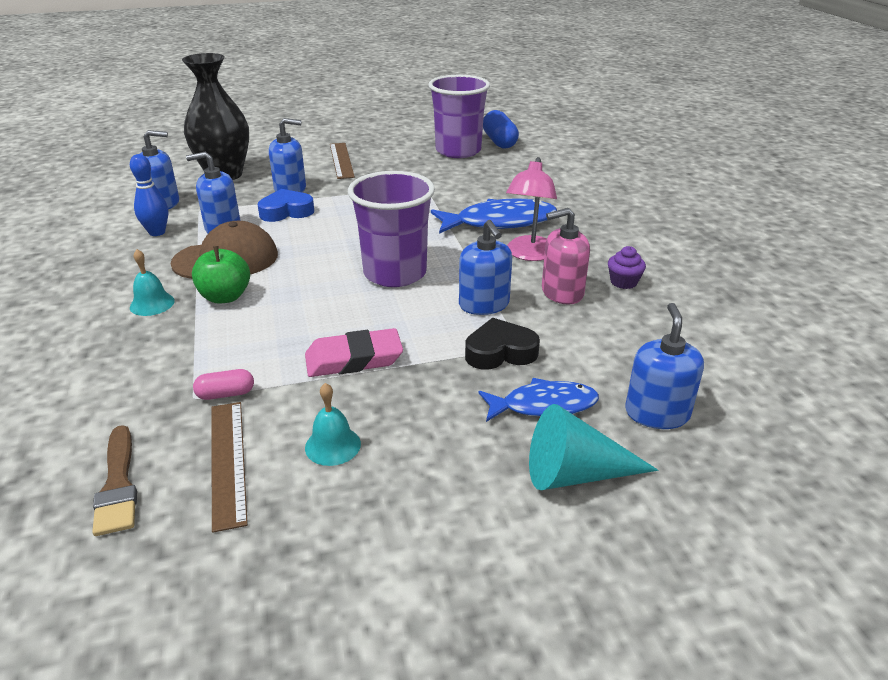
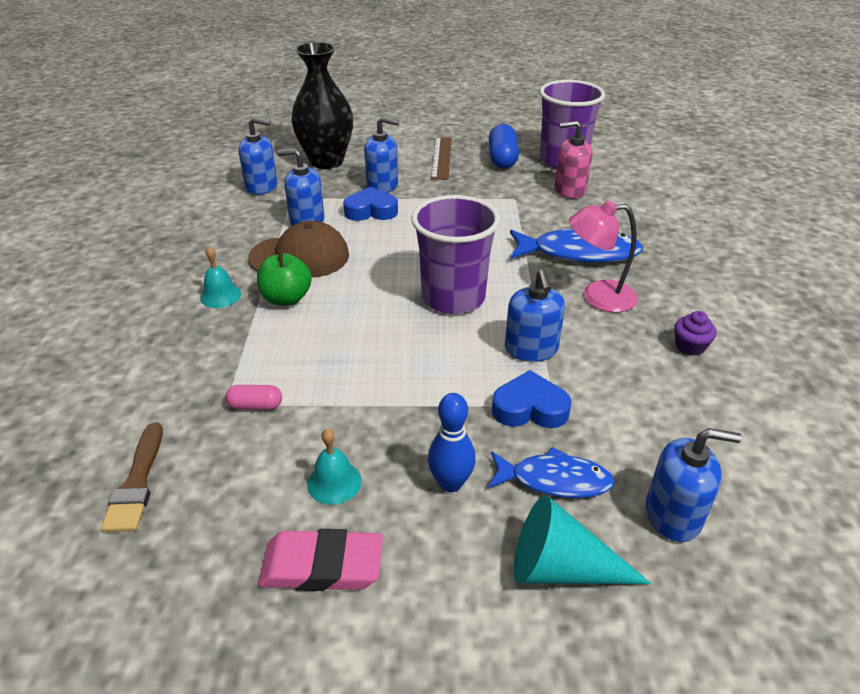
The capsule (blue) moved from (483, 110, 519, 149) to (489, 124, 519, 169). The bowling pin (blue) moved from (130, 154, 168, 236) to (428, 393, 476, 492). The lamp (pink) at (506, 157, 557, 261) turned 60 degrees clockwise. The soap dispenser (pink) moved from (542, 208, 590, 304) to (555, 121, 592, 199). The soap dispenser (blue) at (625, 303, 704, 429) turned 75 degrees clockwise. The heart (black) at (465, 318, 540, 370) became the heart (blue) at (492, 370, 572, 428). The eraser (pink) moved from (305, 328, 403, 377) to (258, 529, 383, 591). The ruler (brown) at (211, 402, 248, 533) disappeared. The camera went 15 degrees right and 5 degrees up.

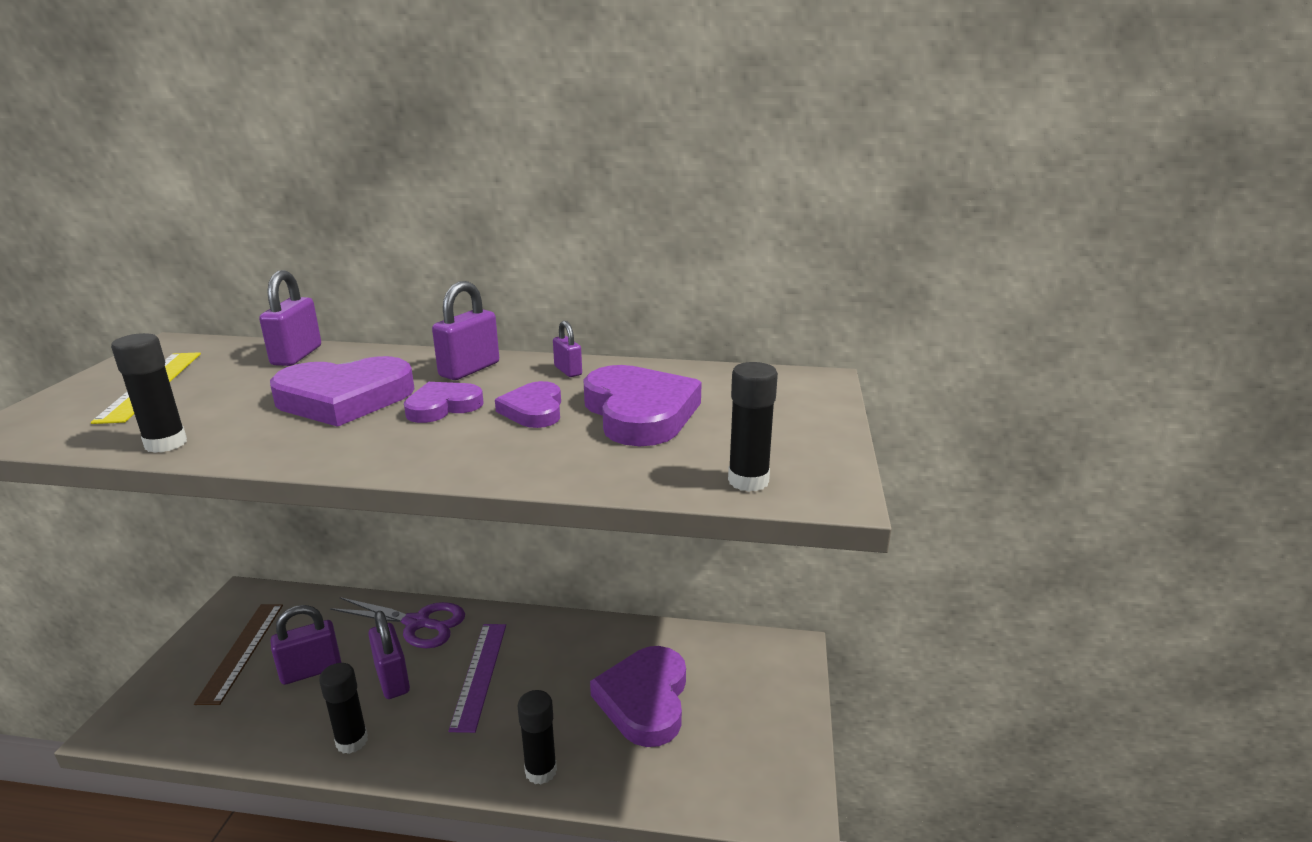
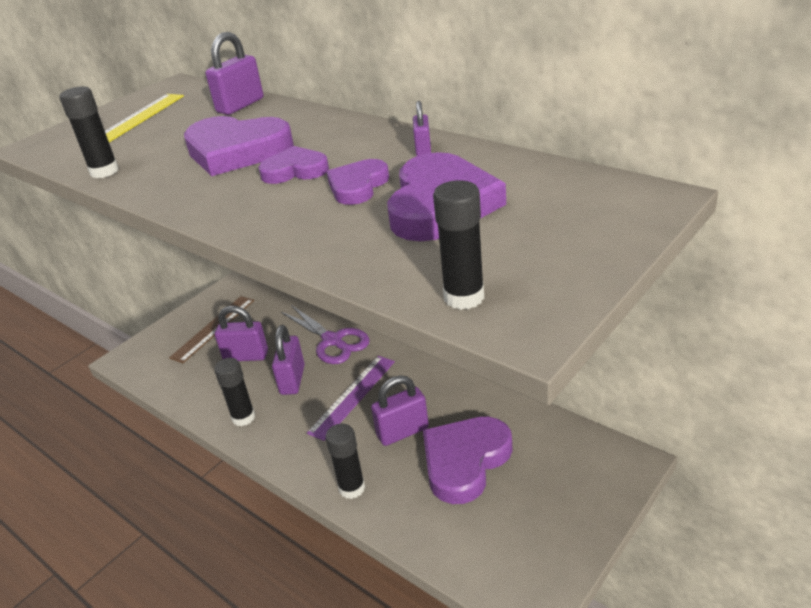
The padlock (purple) moved from (432, 281, 499, 380) to (371, 375, 429, 446). The camera went 35 degrees right and 10 degrees up.

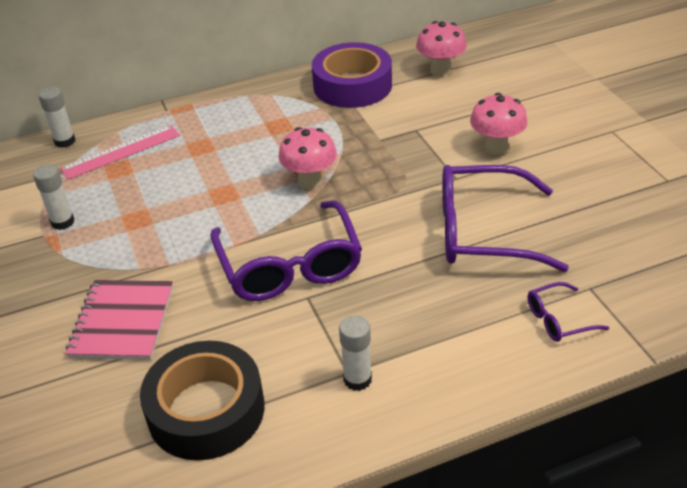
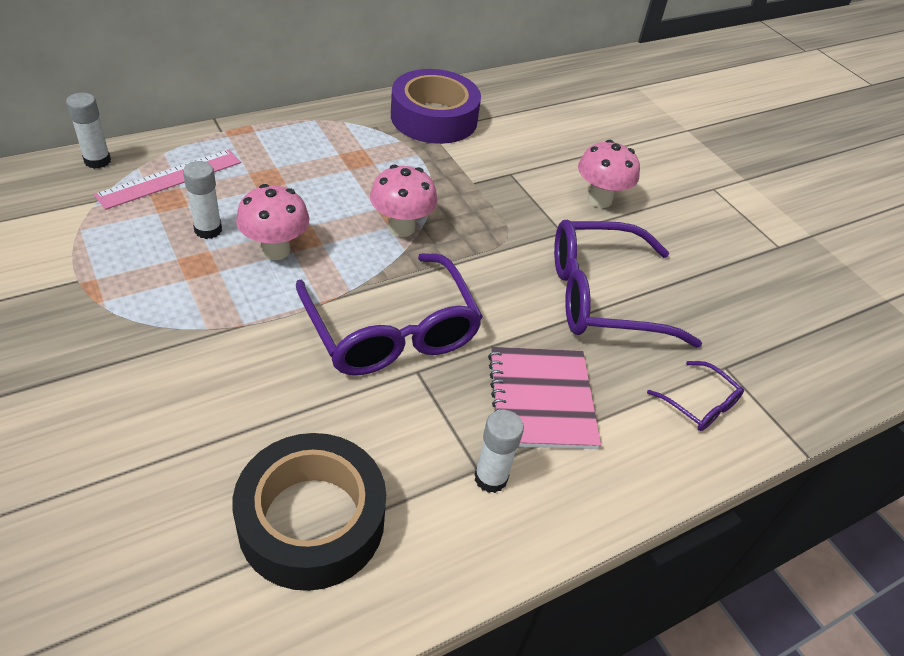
The mushroom (pink) moved from (416, 21, 467, 76) to (236, 184, 309, 260). The glue stick (white) moved from (33, 164, 75, 230) to (183, 161, 222, 239). The notebook (pink) moved from (65, 280, 173, 360) to (488, 347, 601, 449). The glasses (purple) at (528, 282, 609, 342) turned 105 degrees counterclockwise. The camera went 15 degrees left and 5 degrees up.

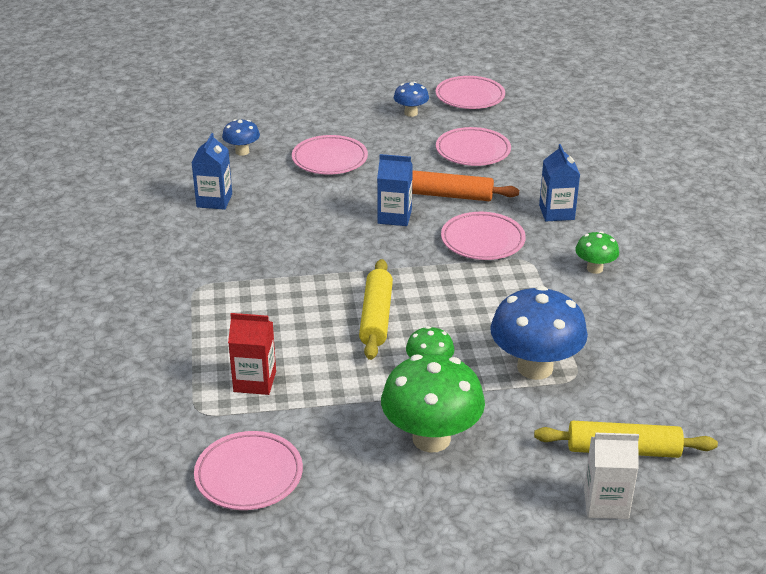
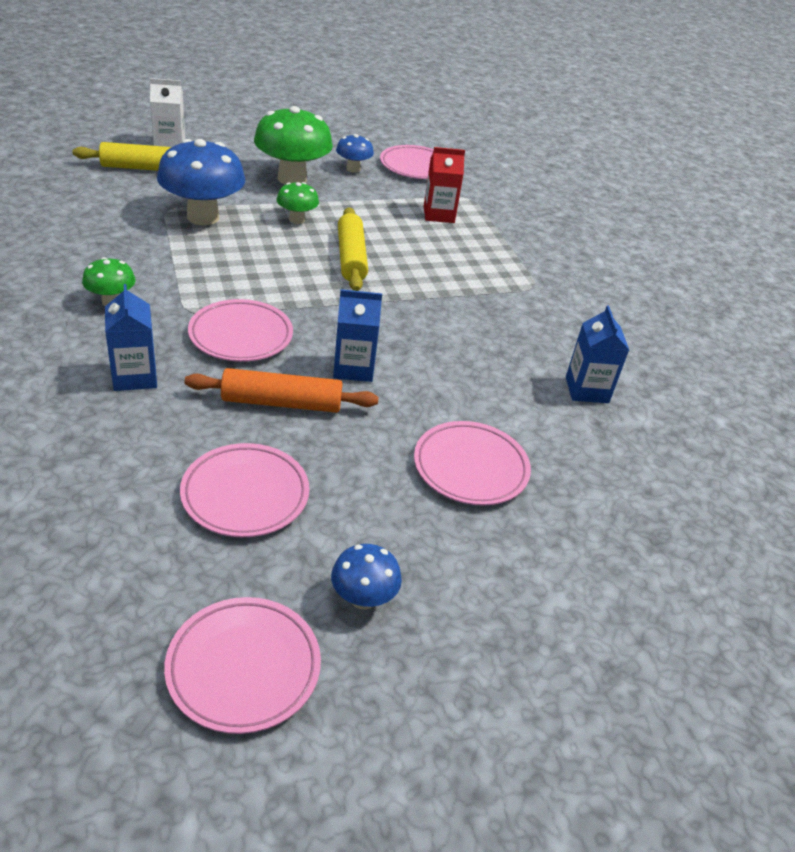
The mushroom (blue) moved from (222, 119, 260, 156) to (336, 134, 374, 173). The camera went 165 degrees right and 5 degrees up.

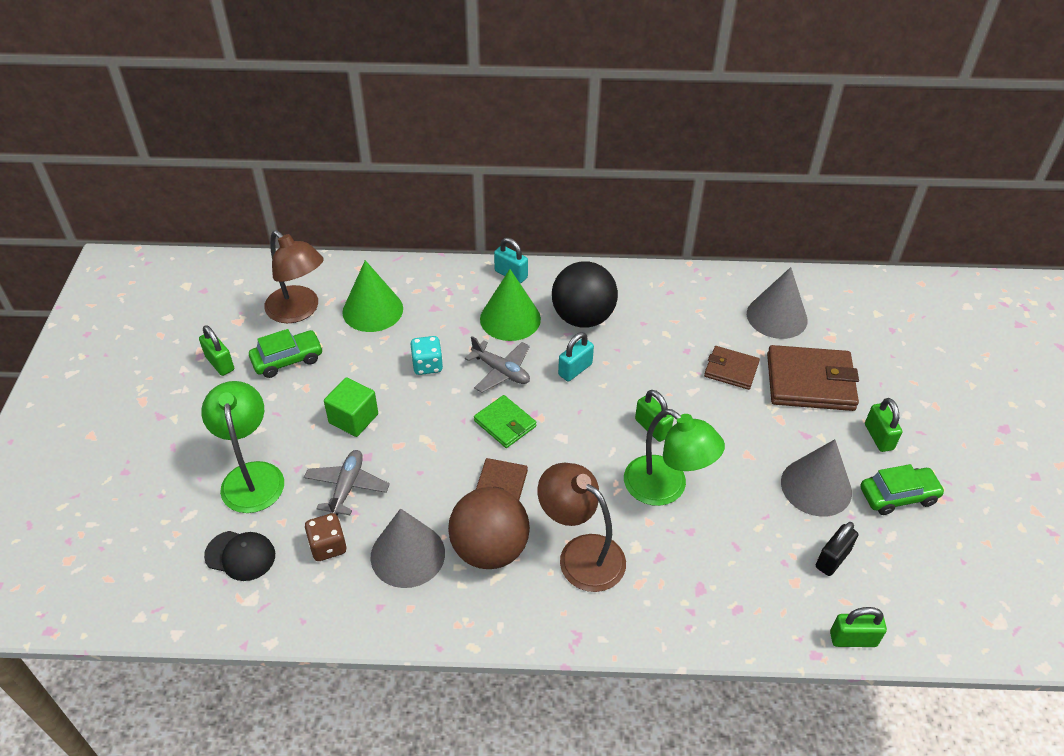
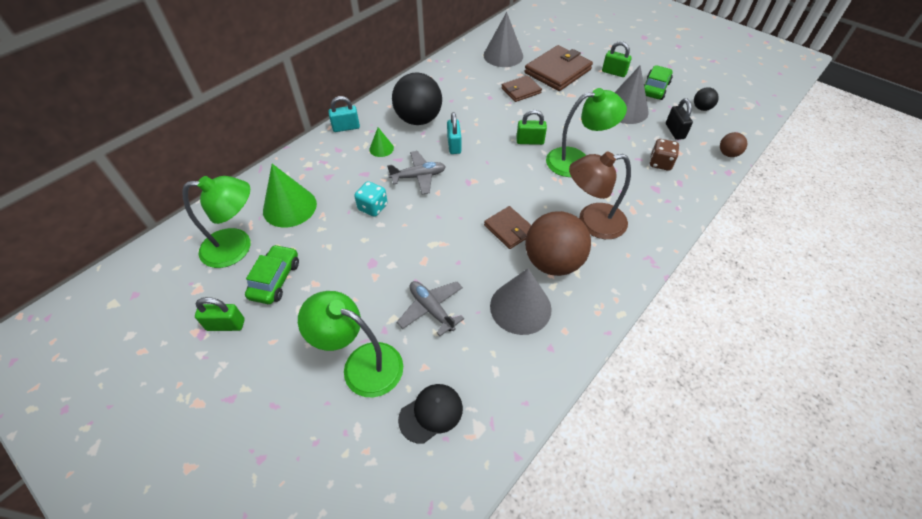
The lamp (brown) at (264, 230, 323, 323) became the lamp (green) at (182, 176, 250, 268). The cone (green) at (480, 269, 541, 341) changed to 0.51 times the size. The cube (green) at (324, 377, 378, 437) disappeared. The wallet (green) at (474, 395, 536, 448) disappeared. The dice (brown) moved from (305, 513, 347, 561) to (649, 139, 679, 171). The padlock (green) at (830, 607, 887, 647) was replaced by the ball (brown) at (720, 132, 747, 157). The ball (black) at (694, 87, 719, 111) appeared. The camera went 50 degrees left and 5 degrees up.

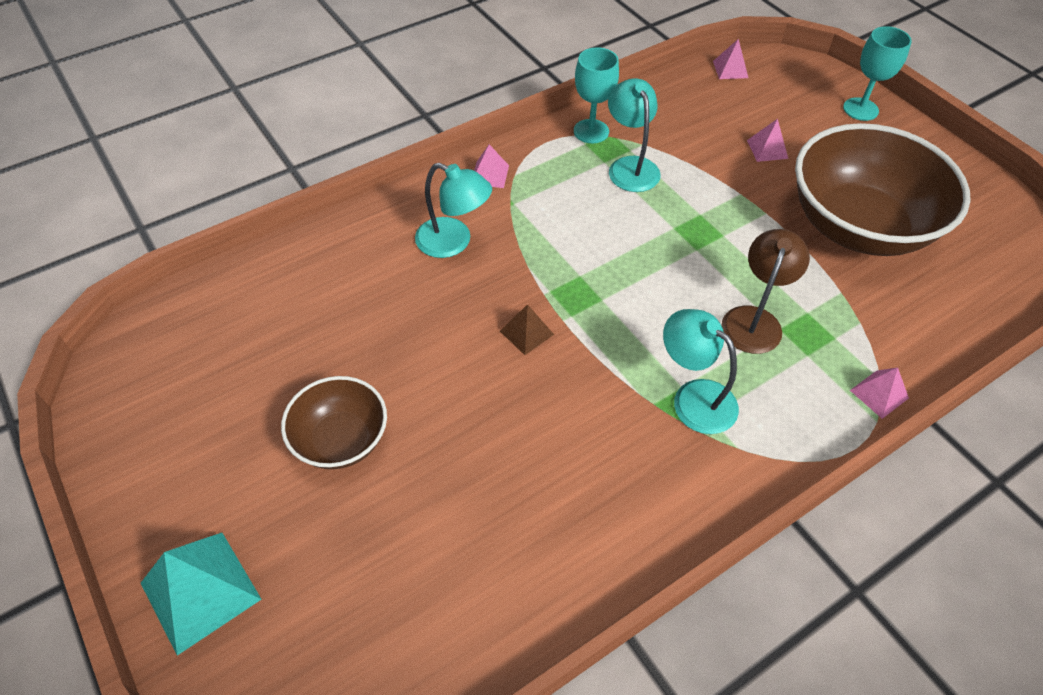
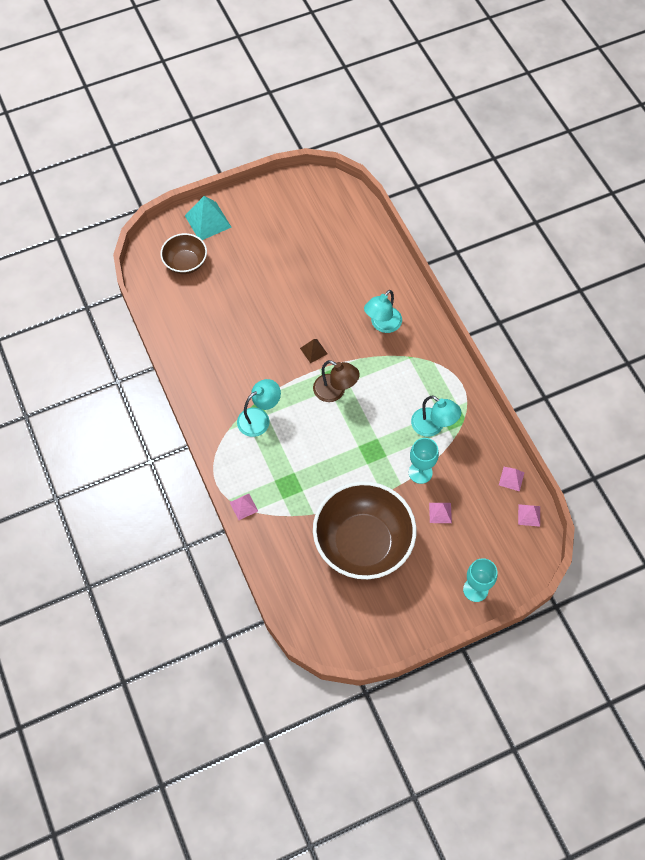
The goblet (turquoise) moved from (574, 47, 619, 143) to (409, 438, 439, 484). The lamp (turquoise) at (608, 78, 661, 192) turned 45 degrees clockwise. The pyramid (pink) moved from (474, 144, 509, 188) to (499, 467, 524, 491). The lamp (brown) moved from (721, 229, 810, 354) to (313, 360, 360, 402). The bowl (brown) moved from (281, 376, 387, 469) to (160, 233, 207, 274). The camera went 100 degrees right and 10 degrees up.

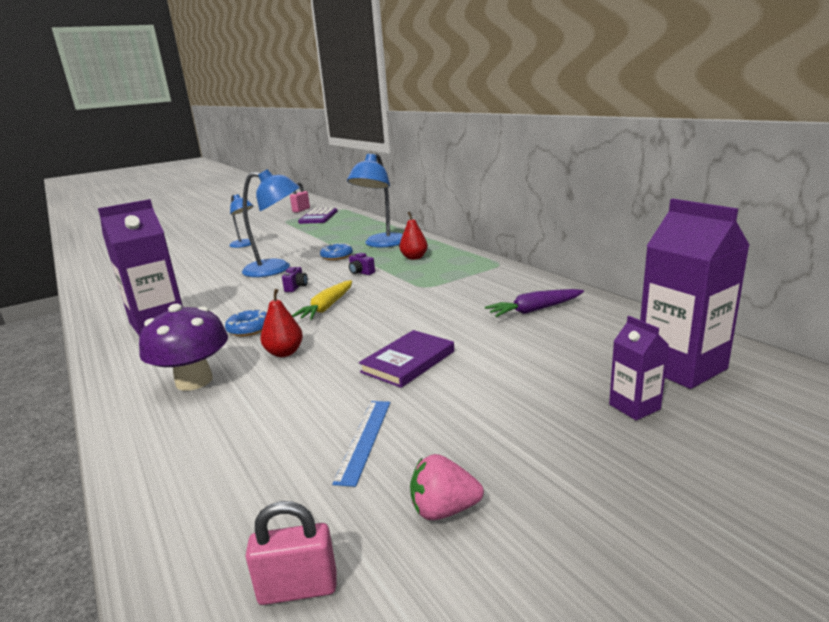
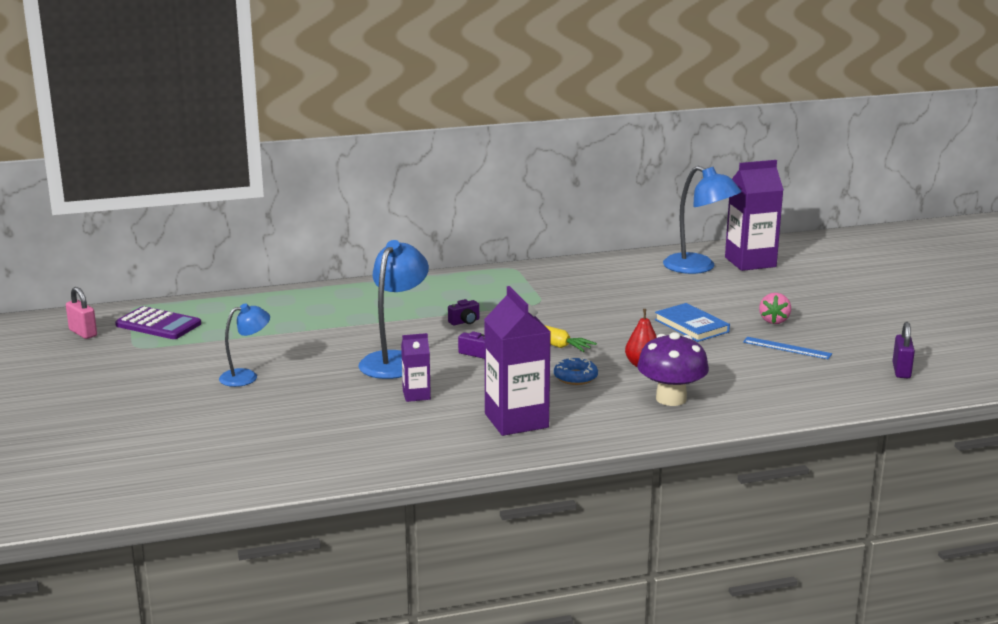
The lamp (blue) moved from (347, 153, 403, 248) to (663, 166, 742, 274). The pear (red) at (399, 212, 428, 260) disappeared. The donut (blue) at (320, 243, 353, 260) disappeared. The carrot (purple) at (485, 289, 584, 317) disappeared. The carton (purple) moved from (609, 316, 669, 420) to (401, 333, 431, 402). The book (purple) at (359, 330, 454, 388) became the book (blue) at (655, 303, 730, 342). The strawberry (pink) moved from (410, 454, 484, 520) to (759, 293, 791, 324). The padlock (pink) at (246, 501, 337, 605) became the padlock (purple) at (893, 322, 915, 378). The camera went 75 degrees left and 0 degrees up.

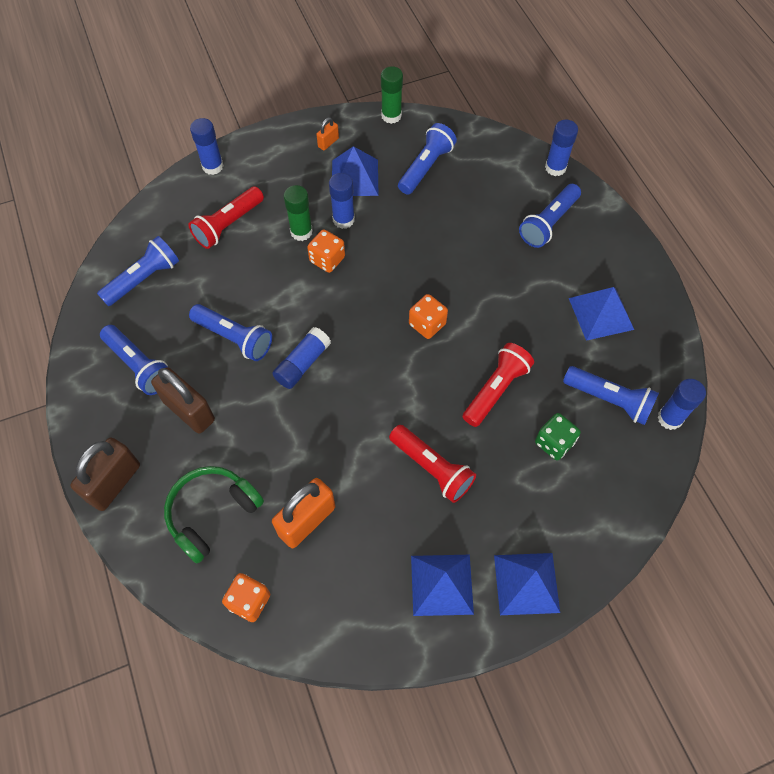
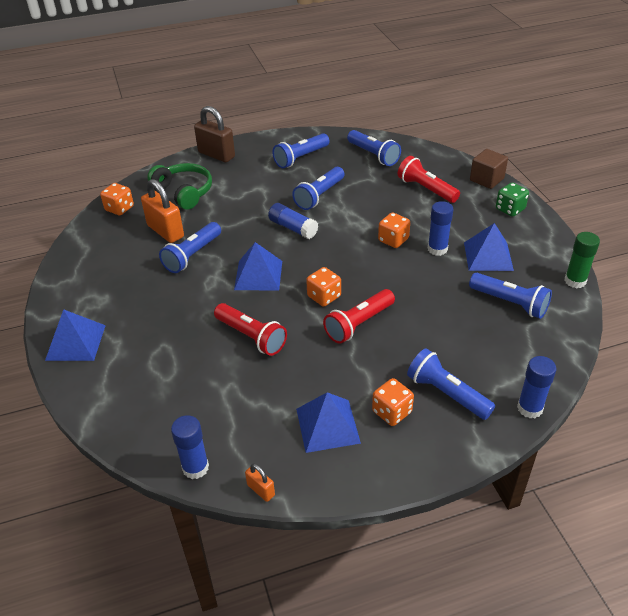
The padlock (orange) moved from (316, 117, 339, 151) to (245, 464, 275, 502). The glue stick (blue) at (190, 118, 224, 175) was replaced by the cube (brown) at (470, 149, 508, 189). The glue stick (green) at (284, 185, 313, 241) disappeared. The flashlight (blue) moved from (563, 366, 659, 425) to (159, 222, 221, 273). The padlock (brown) at (151, 367, 215, 434) disappeared. The dice (green) moved from (535, 413, 581, 460) to (496, 183, 529, 217). The flashlight (red) moved from (389, 425, 476, 503) to (323, 289, 395, 344). The pyramid (blue) moved from (411, 555, 474, 616) to (234, 242, 282, 291). The dice (orange) at (372, 378, 414, 426) appeared. The camera went 95 degrees right and 20 degrees down.

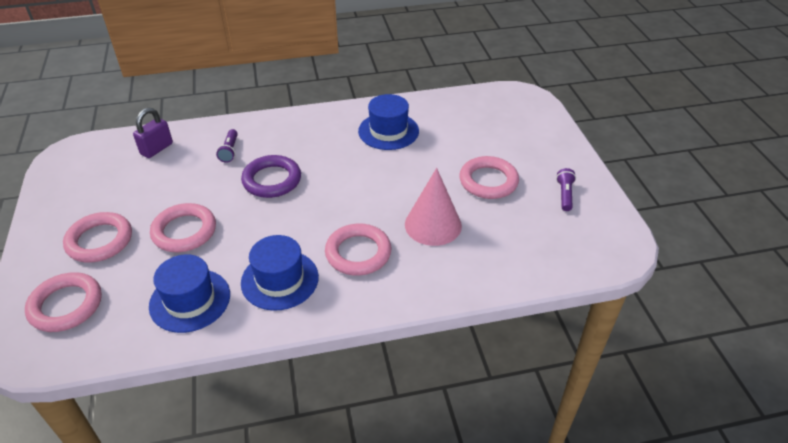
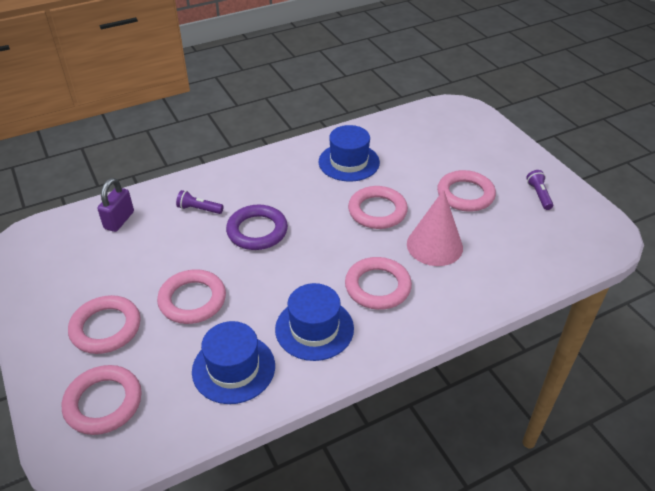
The flashlight (purple) at (216, 129, 238, 163) turned 120 degrees clockwise. The ring (pink) at (348, 186, 408, 229) appeared. The camera went 15 degrees left and 0 degrees up.

